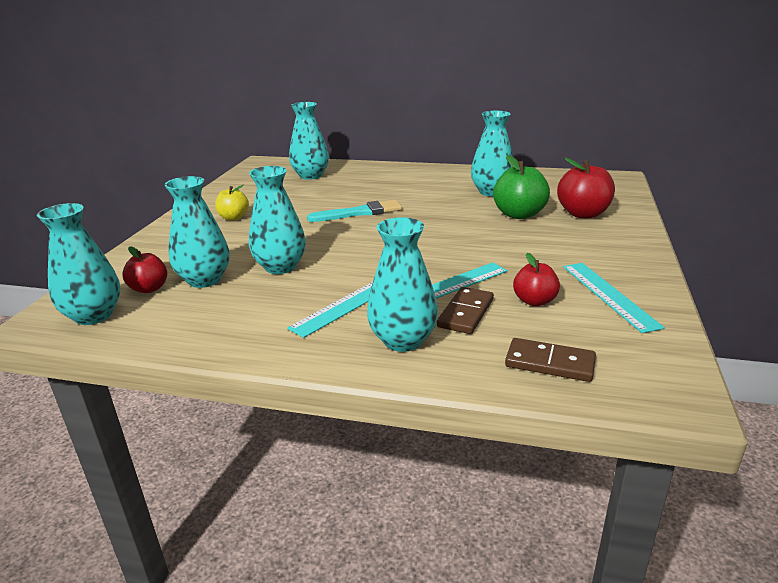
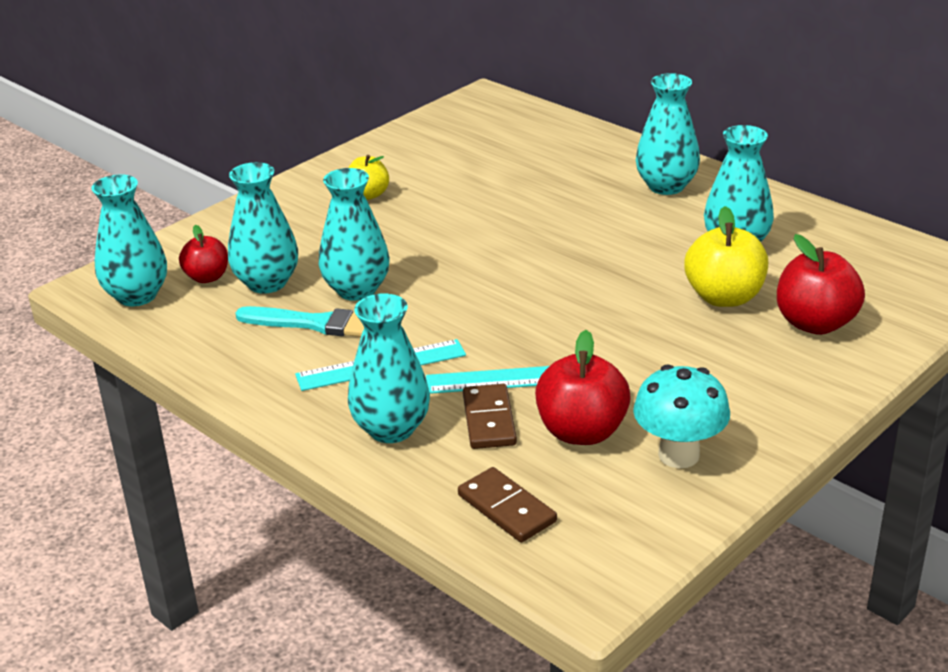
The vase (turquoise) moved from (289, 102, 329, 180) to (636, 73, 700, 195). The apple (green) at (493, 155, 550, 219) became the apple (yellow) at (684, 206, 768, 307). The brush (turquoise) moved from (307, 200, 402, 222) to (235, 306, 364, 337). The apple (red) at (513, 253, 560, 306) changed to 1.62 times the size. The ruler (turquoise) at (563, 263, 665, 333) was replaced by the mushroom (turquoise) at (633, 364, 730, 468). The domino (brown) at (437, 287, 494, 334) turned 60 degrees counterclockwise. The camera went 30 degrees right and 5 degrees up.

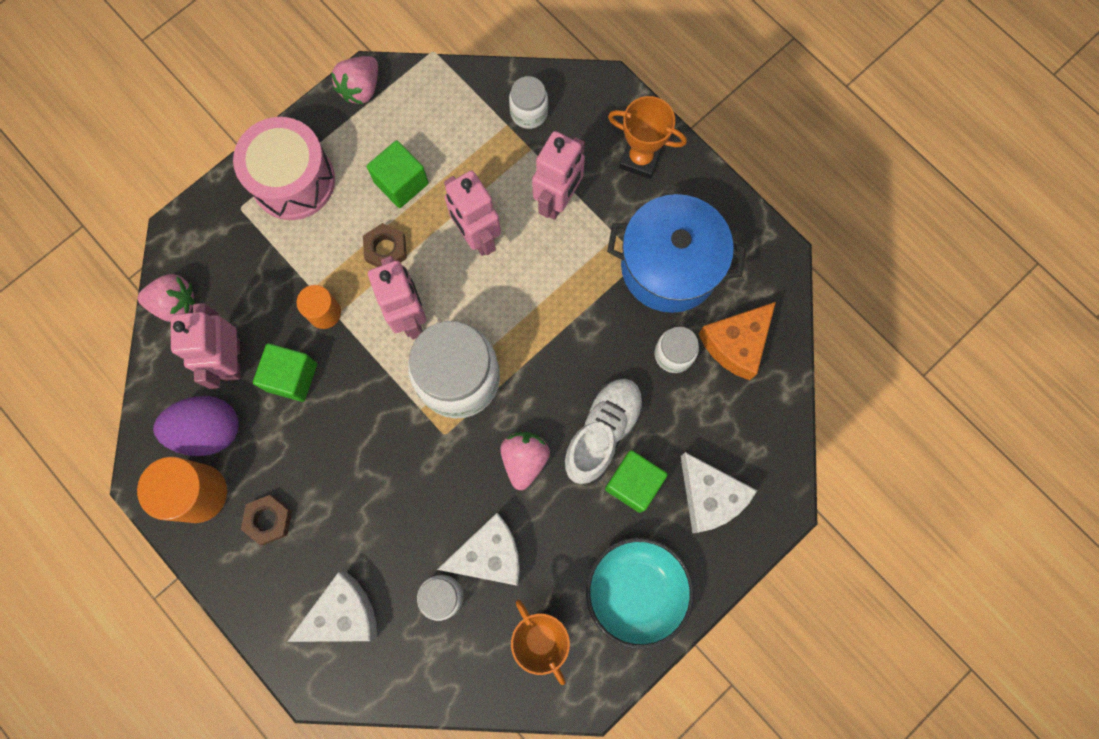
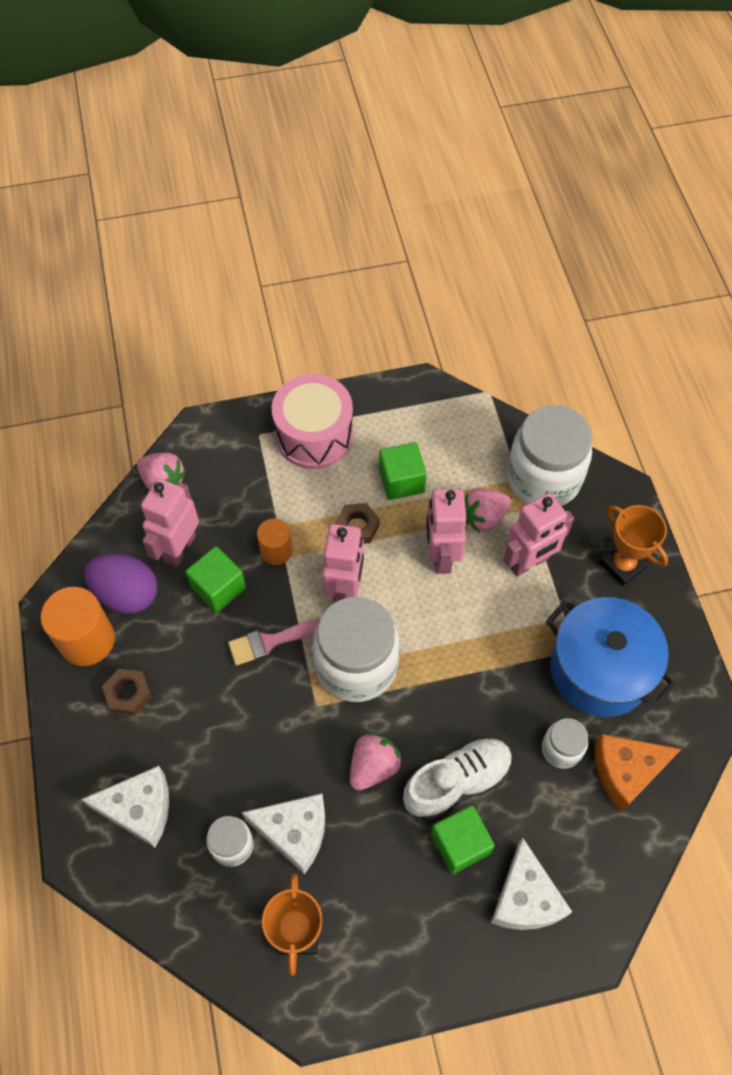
The strawberry (pink) moved from (331, 56, 378, 104) to (464, 488, 511, 533). The jar (white) at (509, 76, 548, 129) changed to 2.05 times the size. The bowl (turquoise) at (586, 538, 694, 649) disappeared. The brush (pink) at (228, 619, 320, 666) appeared. The camera went 30 degrees right and 15 degrees down.

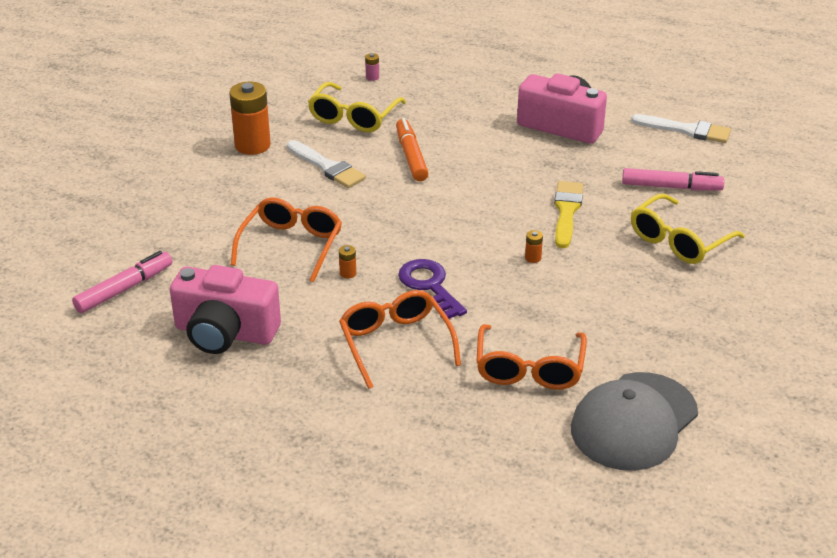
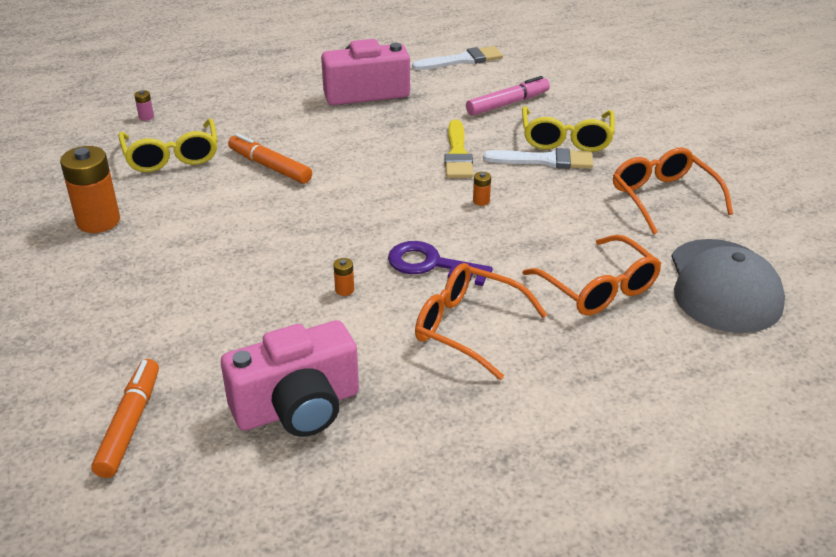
The brush (white) moved from (287, 140, 366, 188) to (483, 148, 593, 169). The brush (yellow) at (554, 181, 583, 248) turned 150 degrees counterclockwise. The glasses (orange) moved from (231, 197, 342, 282) to (613, 147, 733, 235). The marker (pink) at (72, 251, 173, 313) became the marker (orange) at (91, 359, 159, 478). The camera went 40 degrees left and 0 degrees up.

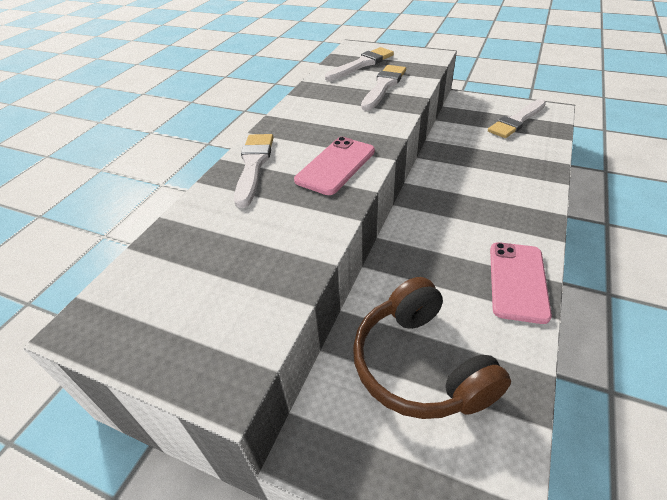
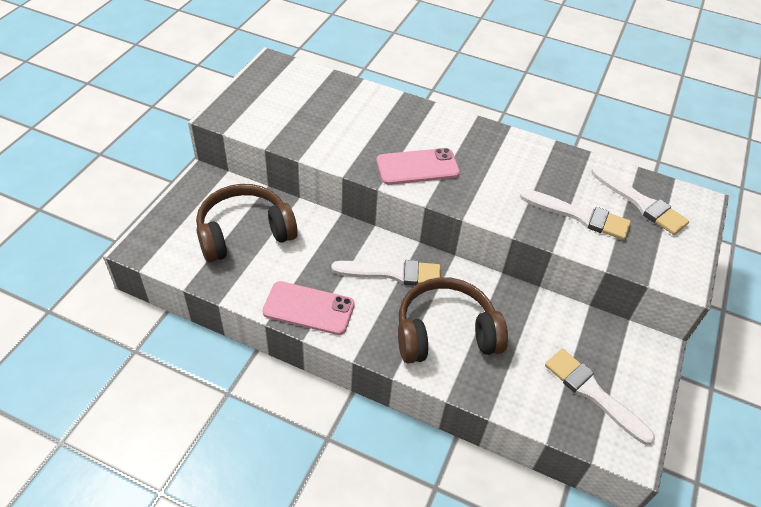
The brush (white) moved from (234, 134, 274, 208) to (331, 260, 441, 285). The phone (pink) at (294, 137, 375, 195) turned 45 degrees counterclockwise. The headphones (brown) at (398, 277, 508, 364) appeared. The camera went 85 degrees right and 5 degrees up.

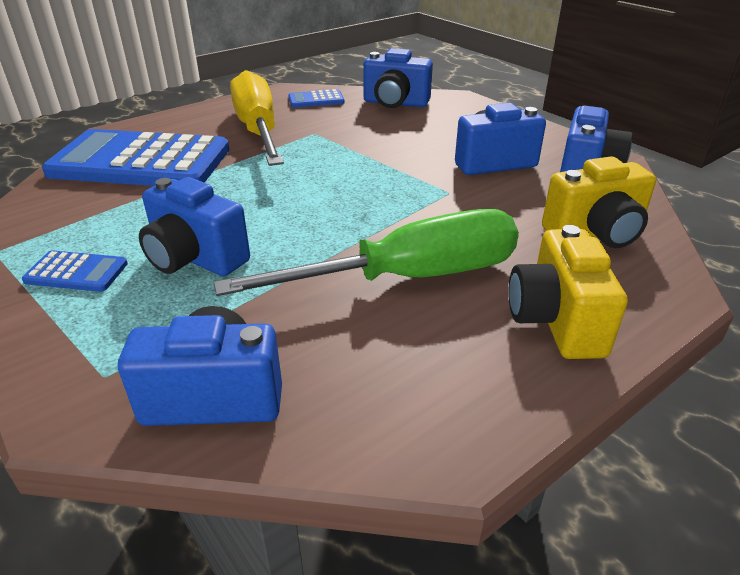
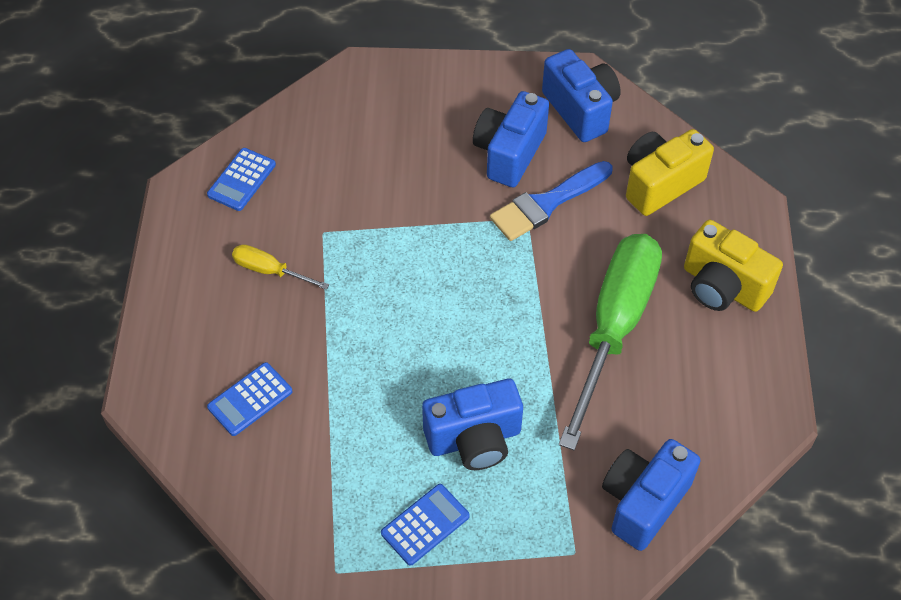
The camera (blue) at (363, 48, 433, 108) disappeared. The screwdriver (yellow) at (230, 70, 284, 166) changed to 0.43 times the size. The calculator (blue) at (42, 129, 229, 186) changed to 0.41 times the size. The camera (yellow) at (542, 156, 656, 248) turned 150 degrees counterclockwise. The brush (blue) at (490, 161, 612, 241) appeared. The camera went 50 degrees left and 20 degrees up.

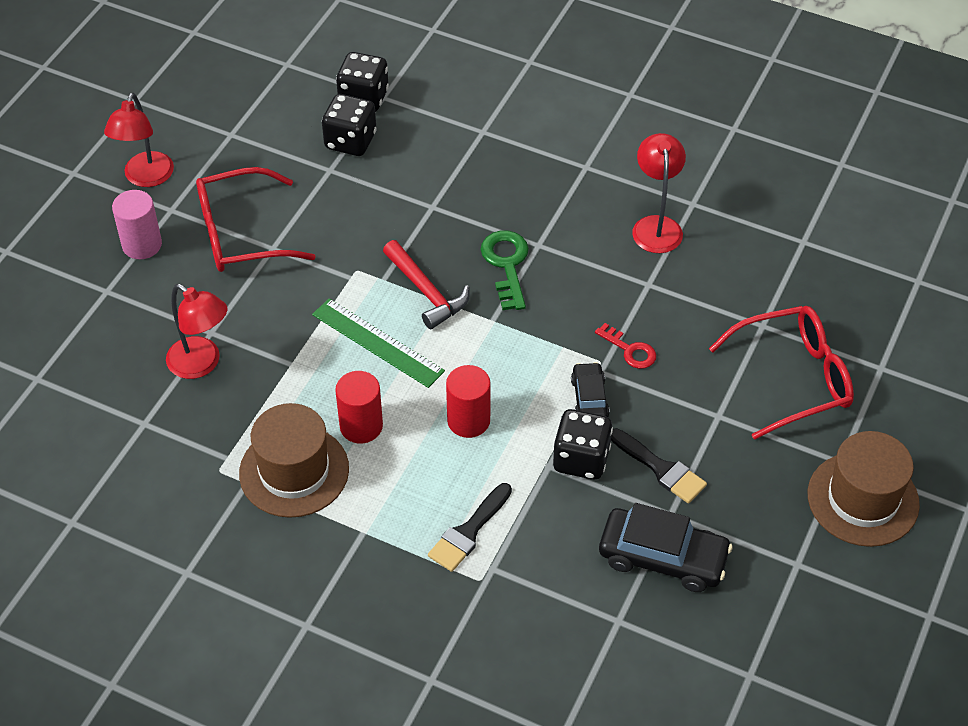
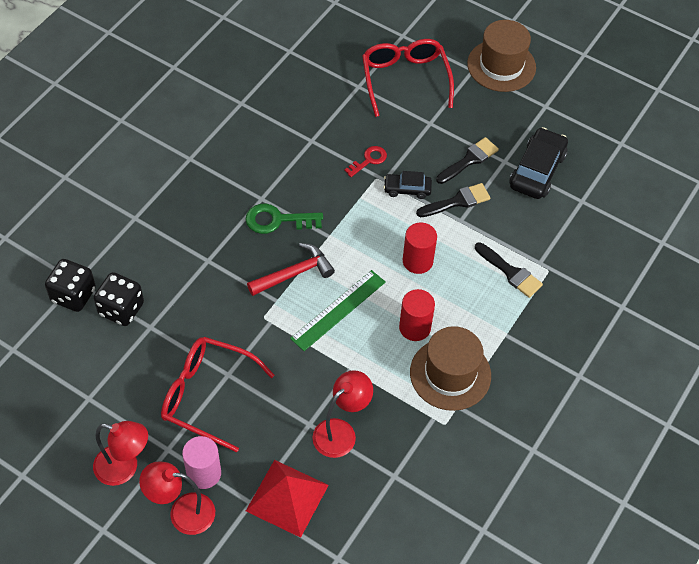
The lamp (red) moved from (632, 133, 686, 253) to (139, 462, 215, 535). The glasses (red) at (196, 167, 316, 272) turned 120 degrees clockwise. The dice (black) at (553, 409, 613, 480) was replaced by the brush (black) at (416, 183, 490, 217). The pyramid (red) at (246, 460, 329, 538) appeared. The camera went 85 degrees left and 5 degrees up.

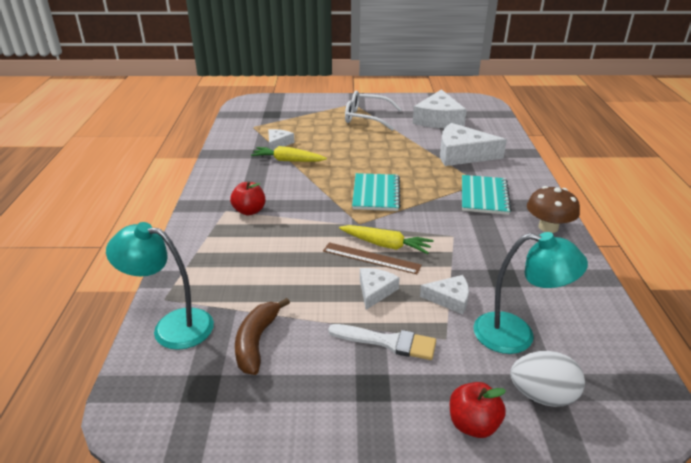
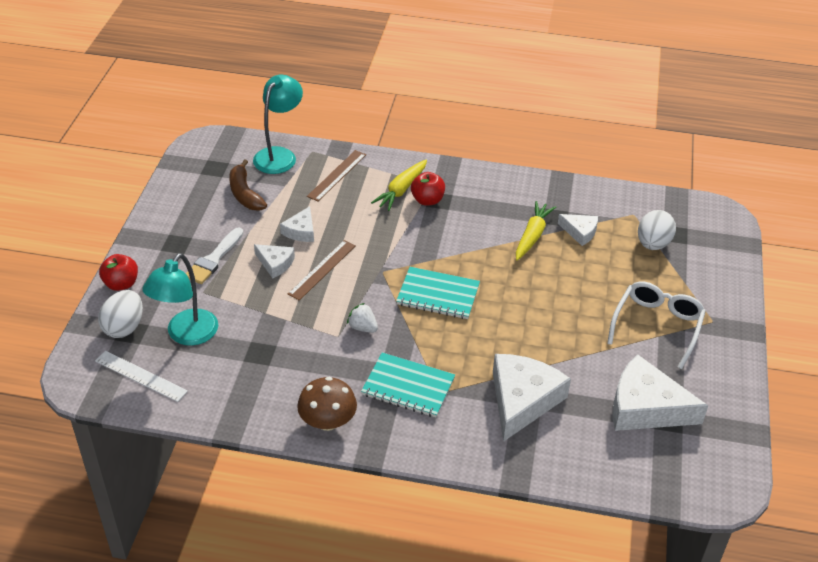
The carrot (yellow) moved from (339, 225, 434, 254) to (371, 160, 427, 211). The cheese (white) moved from (420, 275, 469, 315) to (280, 206, 314, 242). The banana (brown) at (235, 298, 290, 375) turned 135 degrees counterclockwise. The ruler (brown) at (307, 150, 366, 201) appeared. The egg (white) at (638, 210, 676, 250) appeared. The strawberry (white) at (347, 303, 378, 333) appeared. The ruler (white) at (95, 351, 188, 402) appeared. The camera went 100 degrees right and 10 degrees up.

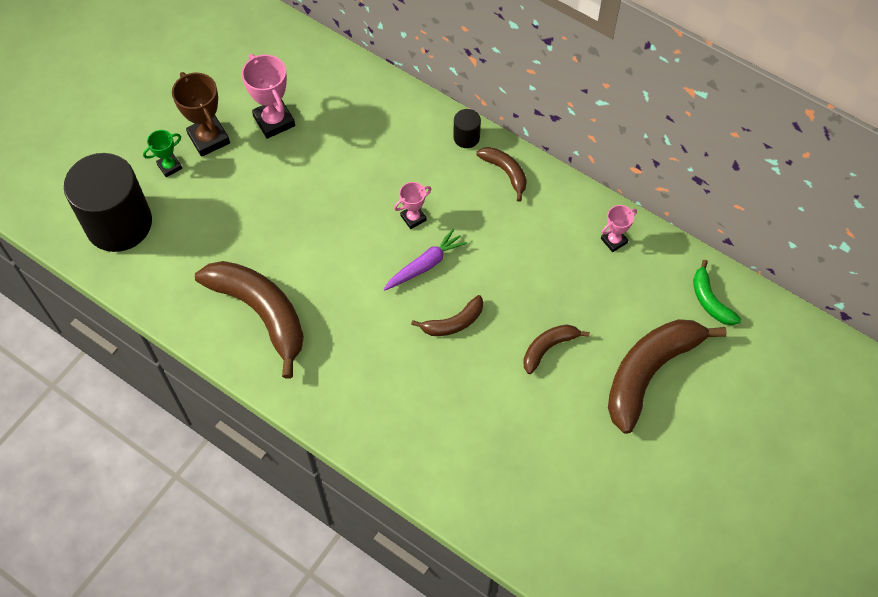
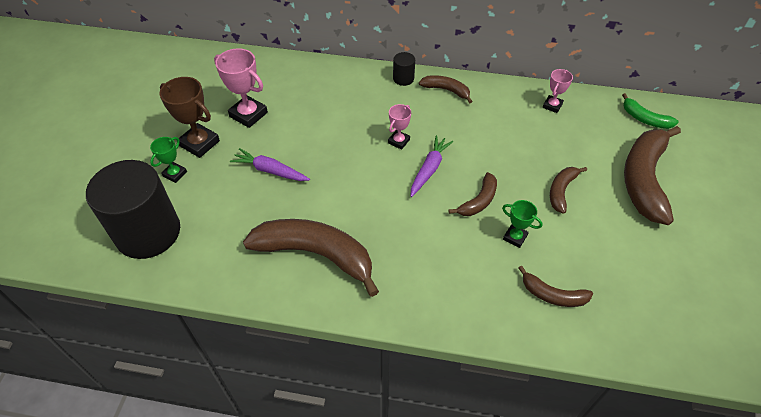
The carrot (purple) at (230, 148, 310, 181) appeared. The trophy (green) at (502, 200, 543, 248) appeared. The banana (brown) at (519, 266, 593, 307) appeared. The camera went 25 degrees left and 10 degrees down.

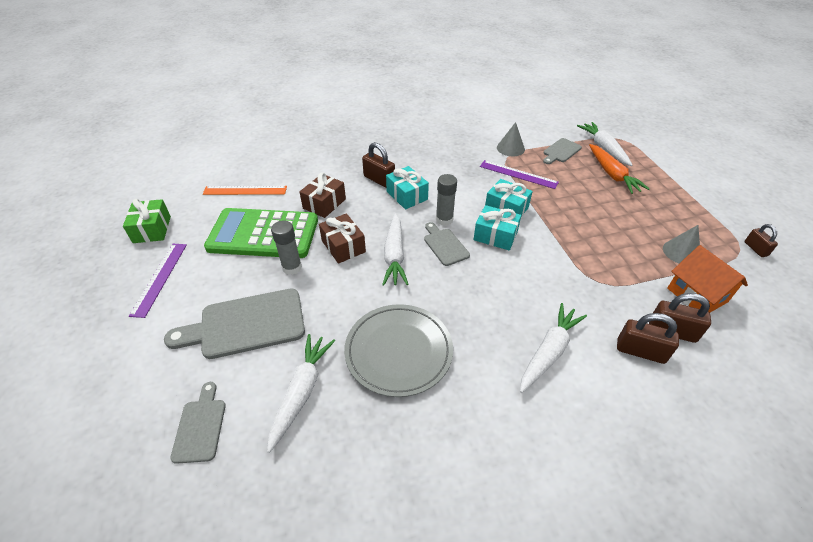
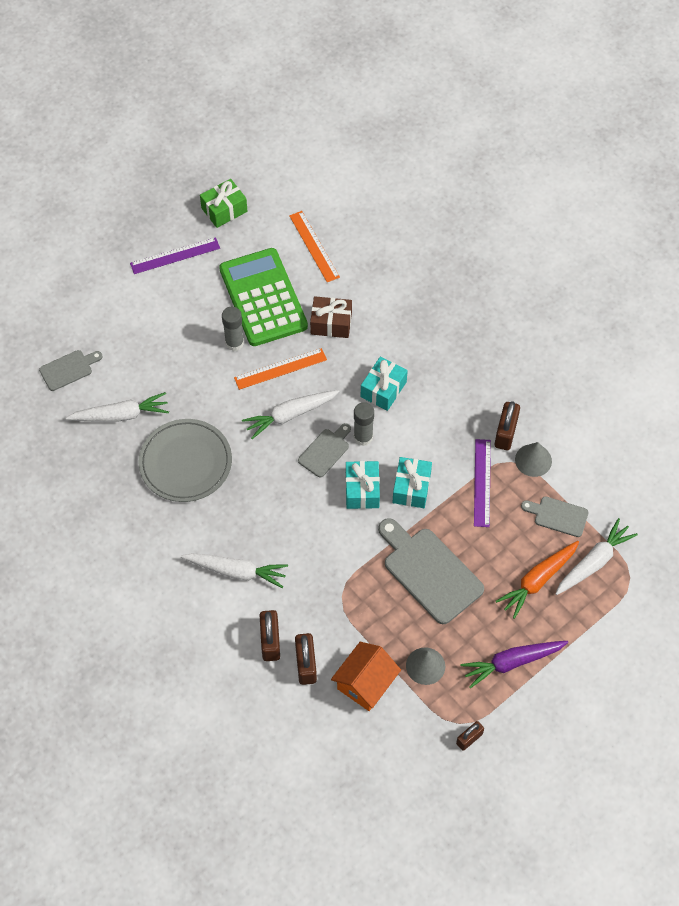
The padlock (brown) moved from (362, 142, 395, 188) to (495, 401, 520, 450). The gift (brown) at (319, 213, 366, 264) was replaced by the ruler (orange) at (234, 348, 327, 390). The cutting board (grey) moved from (164, 289, 305, 359) to (378, 518, 484, 624). The carrot (purple) at (460, 641, 568, 688) appeared. The camera went 65 degrees right and 15 degrees up.

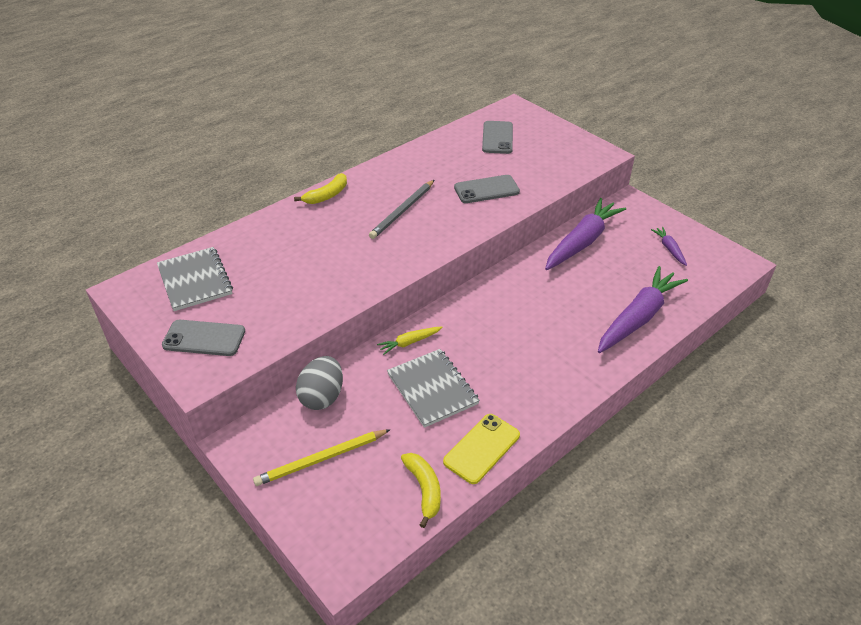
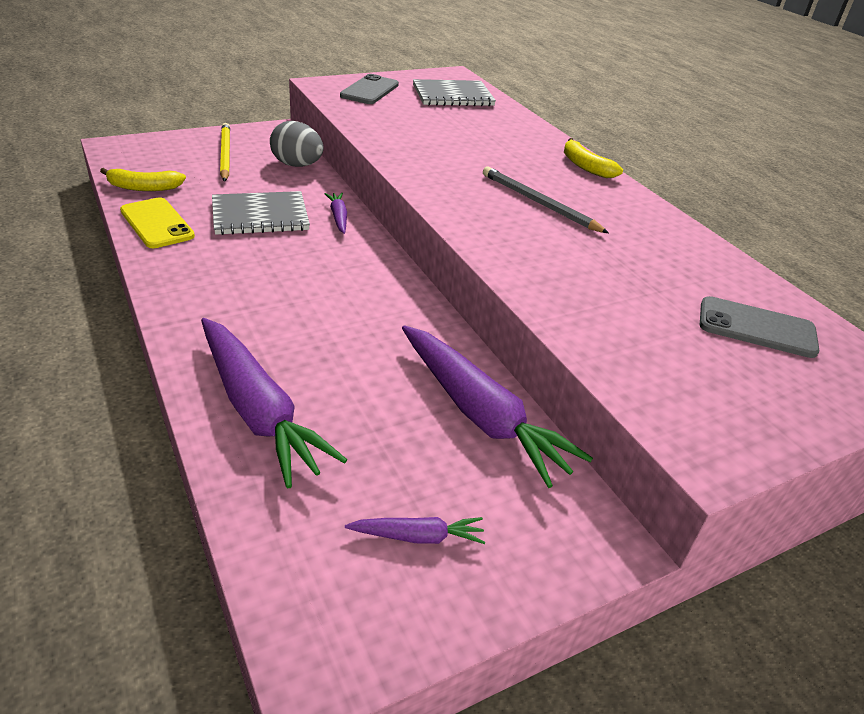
The phone (grey) at (454, 175, 520, 203) disappeared. The carrot (yellow) at (377, 326, 443, 355) became the carrot (purple) at (325, 193, 347, 234). The camera went 100 degrees right and 5 degrees down.

